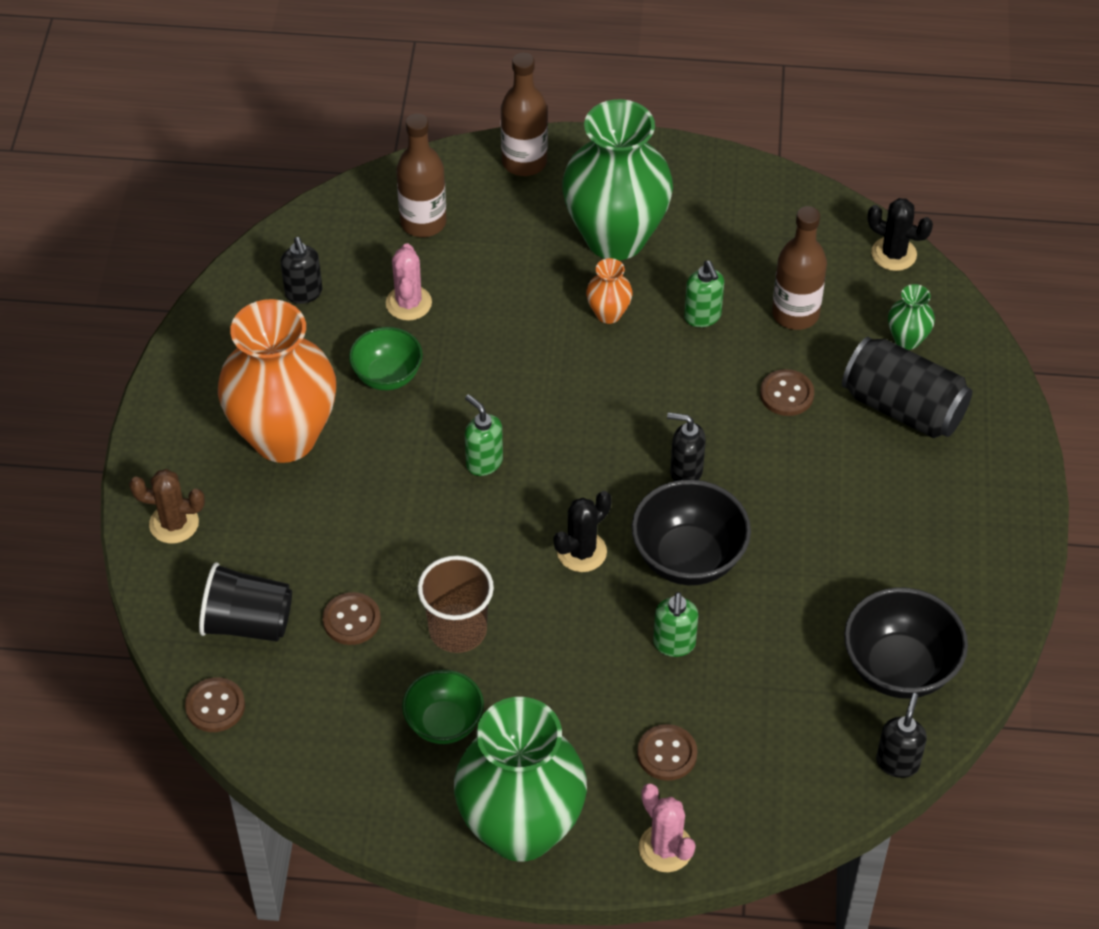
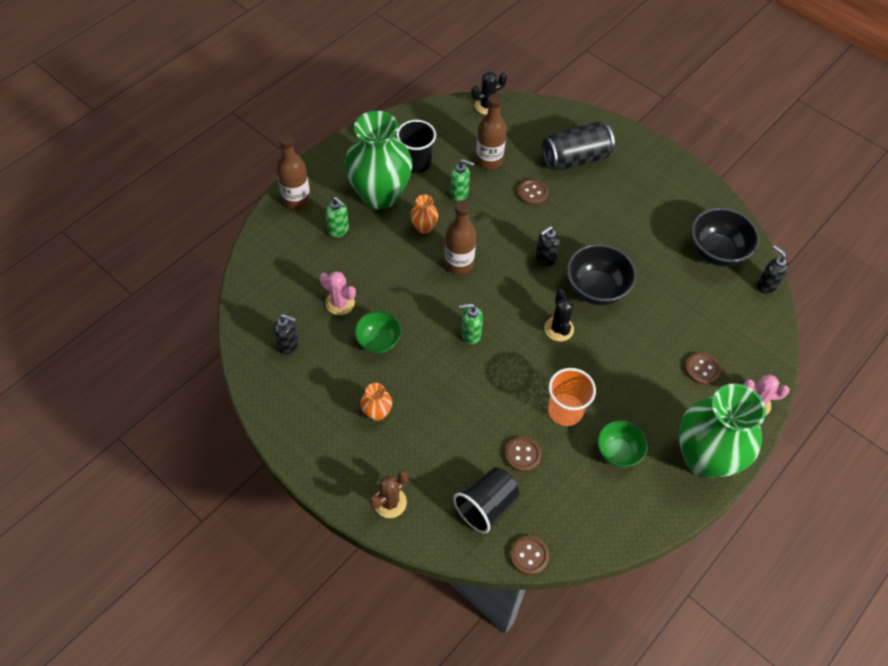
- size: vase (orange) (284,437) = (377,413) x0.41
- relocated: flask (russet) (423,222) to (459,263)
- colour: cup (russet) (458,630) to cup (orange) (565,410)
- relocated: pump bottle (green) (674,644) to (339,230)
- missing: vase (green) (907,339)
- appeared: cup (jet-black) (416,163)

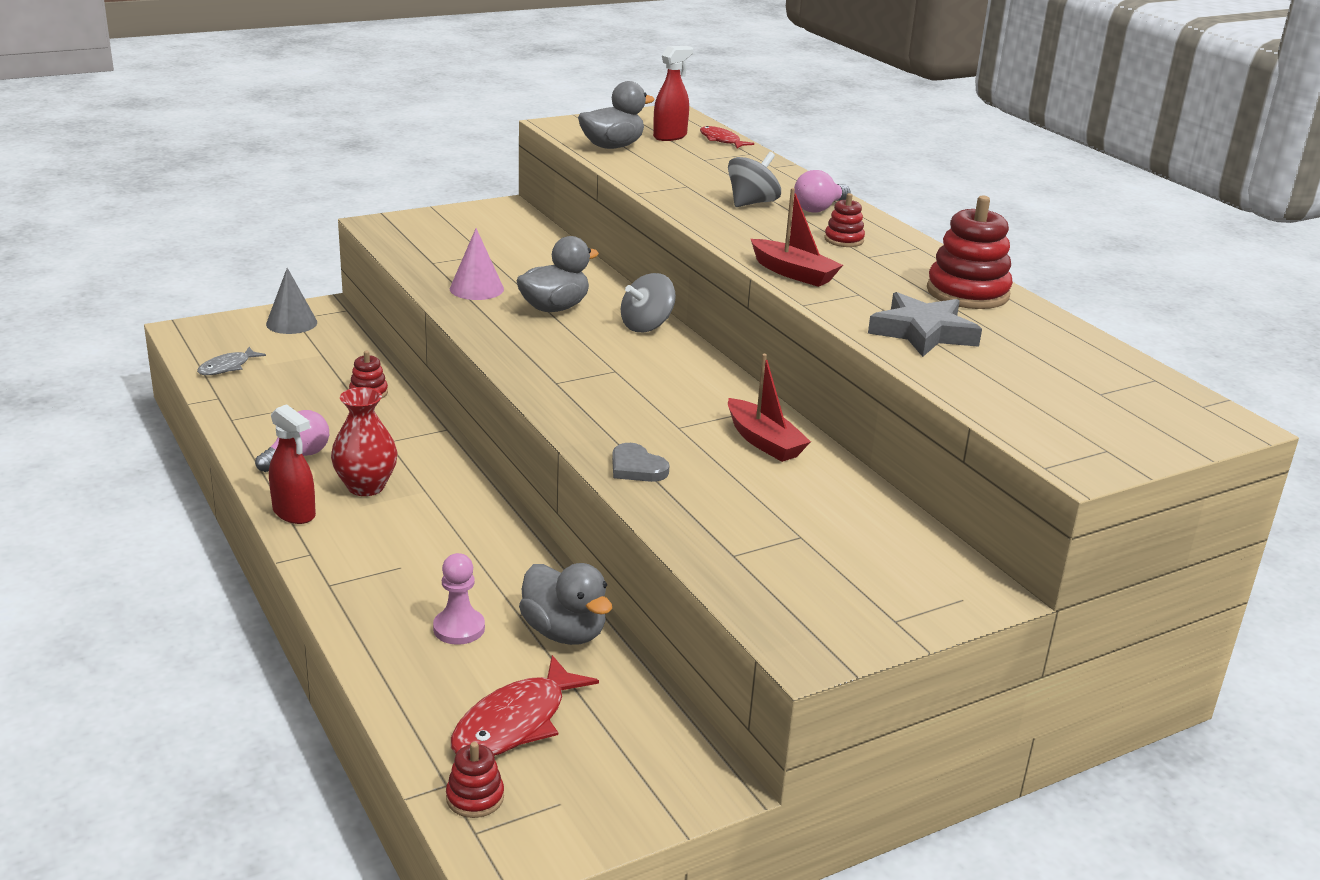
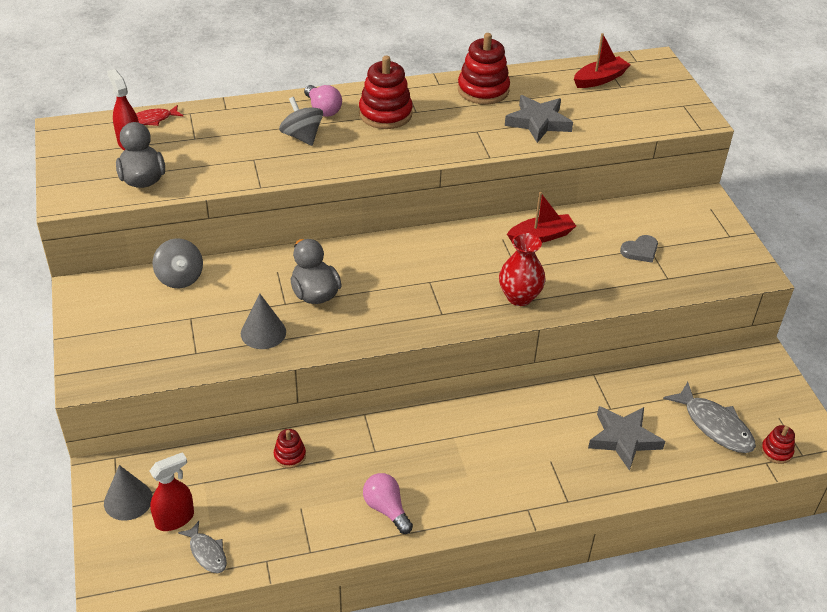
- relocated: spray cleaner (red) (294,513) to (175,519)
- relocated: vase (red) (366,486) to (519,297)
- exchanged: chess pawn (pink) (459,628) to star (grey) (623,439)
- colour: cone shape (pink) (476,289) to cone shape (grey) (263,332)
- colour: toy fish (red) (515,722) to toy fish (grey) (714,425)
- missing: toy duck (grey) (564,632)
- relocated: heart shape (grey) (636,467) to (640,251)
- relocated: whirligig (grey) (646,326) to (180,278)
- relocated: toy boat (red) (793,273) to (600,79)
- size: ring stacker (red) (844,240) = (385,114) x1.93

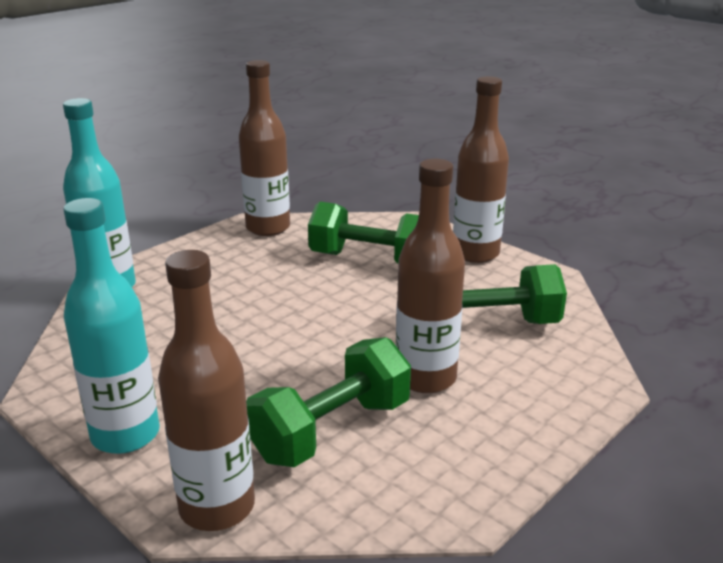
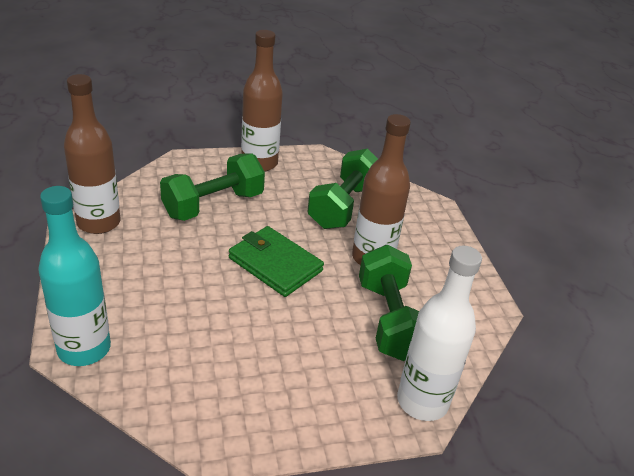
- missing: flask (teal) (125,435)
- colour: flask (russet) (217,507) to flask (pure white) (422,401)
- appeared: wallet (green) (275,264)

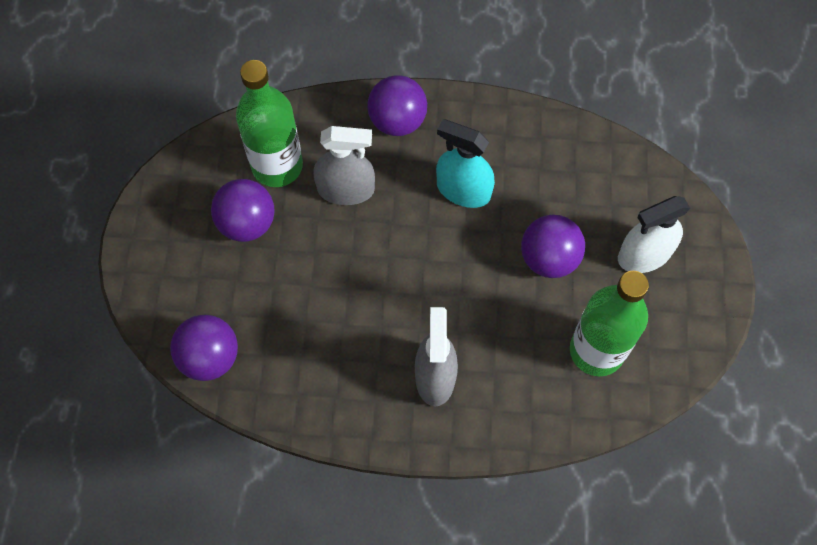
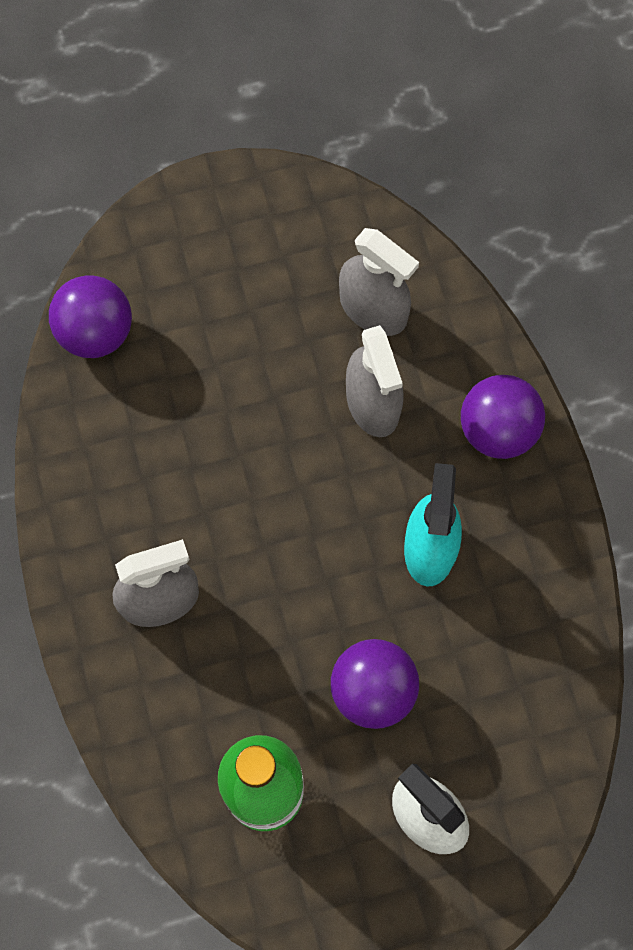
- missing: play ball (violet) (247,223)
- exchanged: flask (green) (277,166) to spray cleaner (grey) (373,309)

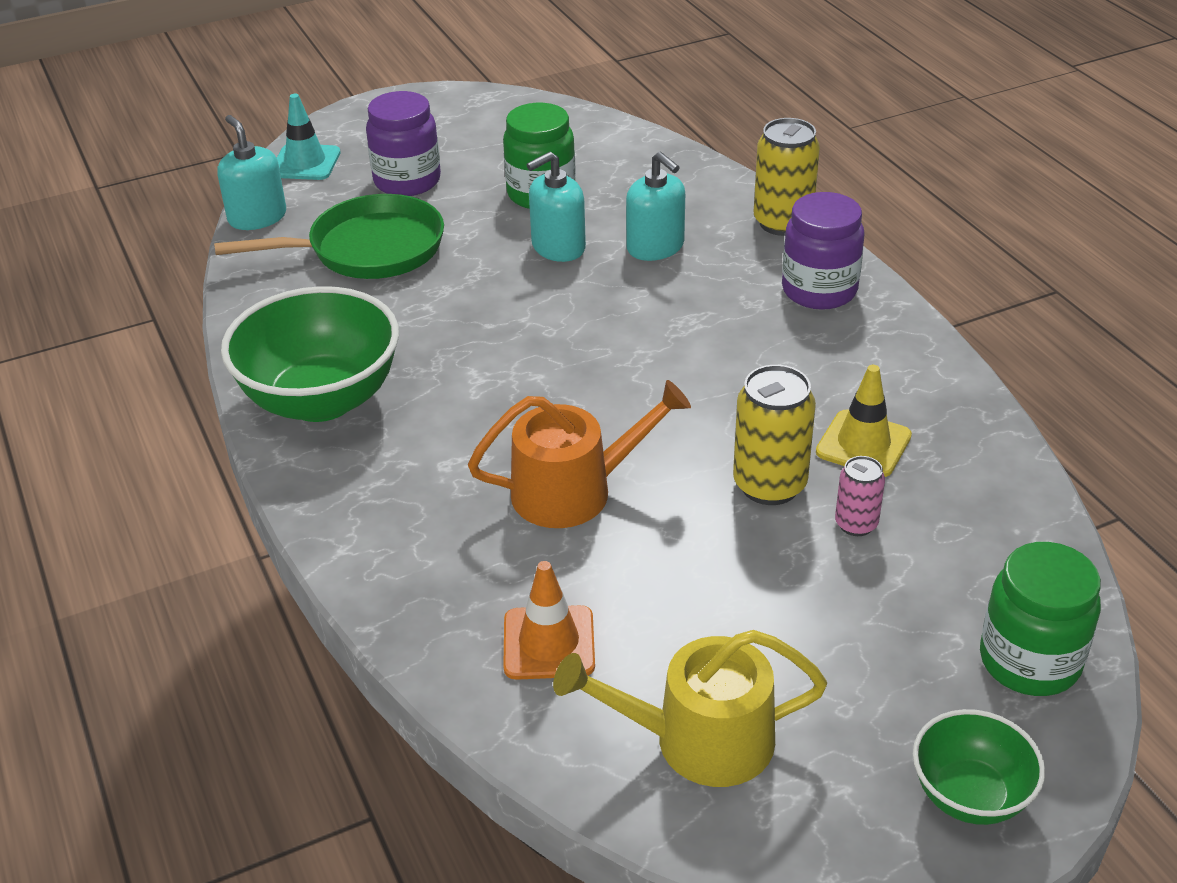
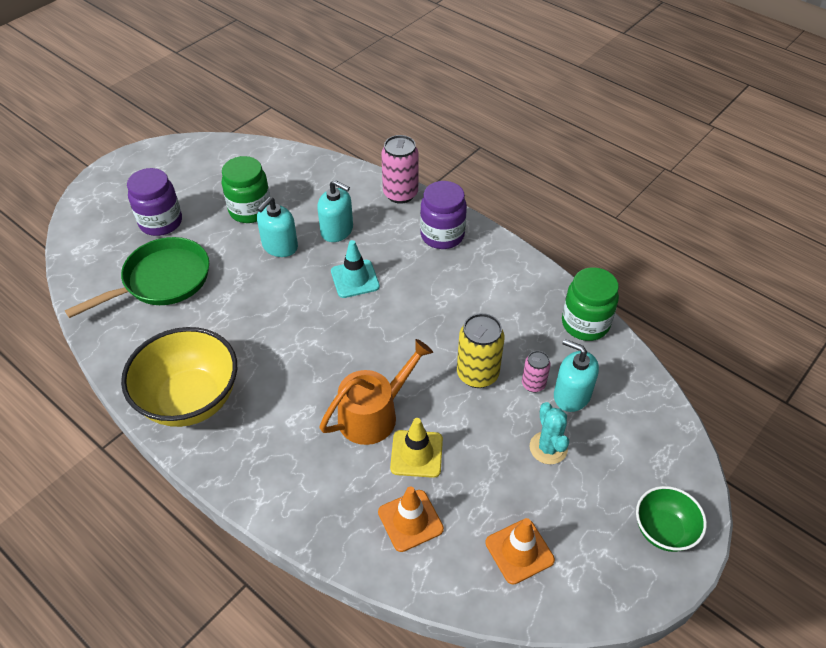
- relocated: pump bottle (teal) (257,217) to (571,395)
- colour: deep dish (green) (321,400) to deep dish (yellow) (190,400)
- relocated: road cone (teal) (305,163) to (355,279)
- exchanged: watering pot (yellow) (699,740) to road cone (orange) (519,551)
- colour: tin (yellow) (782,223) to tin (pink) (400,194)
- relocated: road cone (yellow) (863,444) to (416,454)
- relocated: jar (green) (1029,661) to (585,324)
- appeared: saguaro cactus (teal) (548,448)

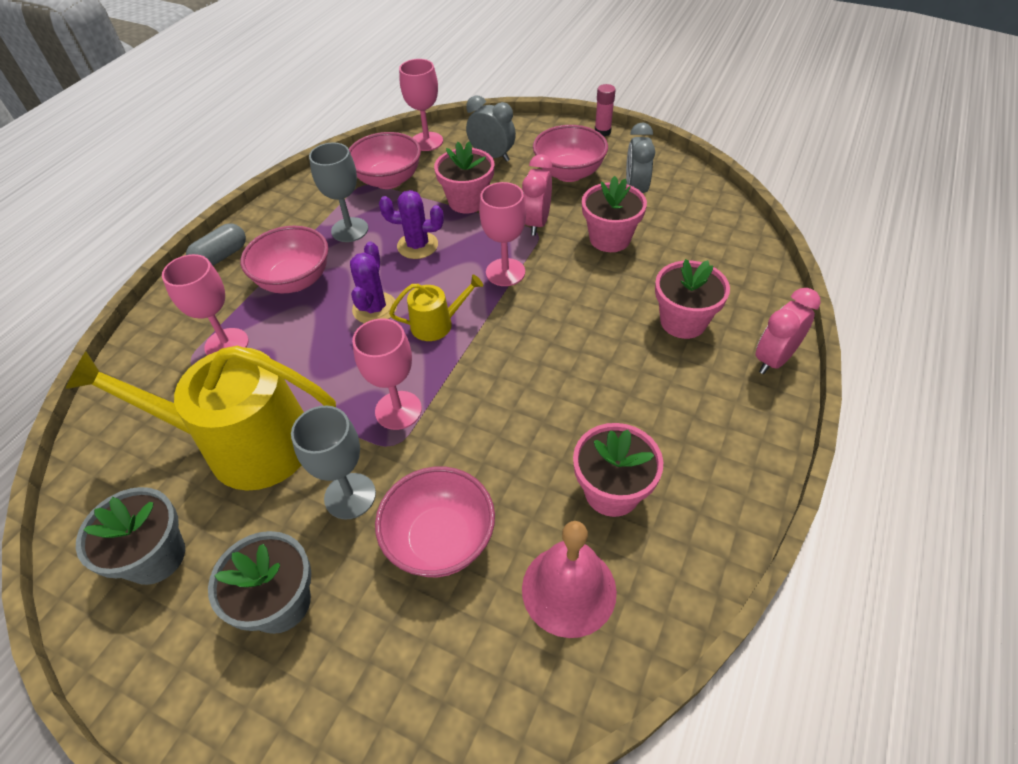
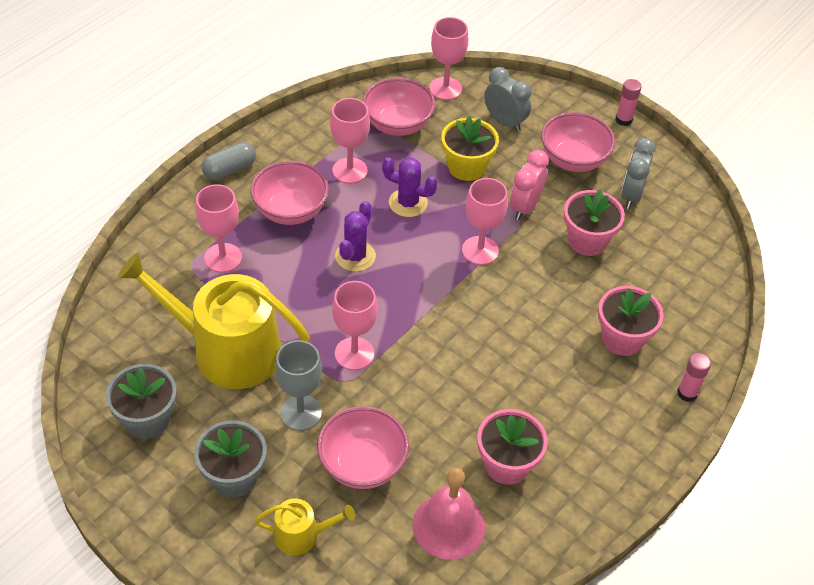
- colour: wine glass (grey) (349,230) to wine glass (pink) (350,170)
- relocated: watering pot (yellow) (437,324) to (302,535)
- colour: flower pot (pink) (467,201) to flower pot (yellow) (466,167)
- exchanged: alarm clock (pink) (774,359) to stick of glue (pink) (687,393)

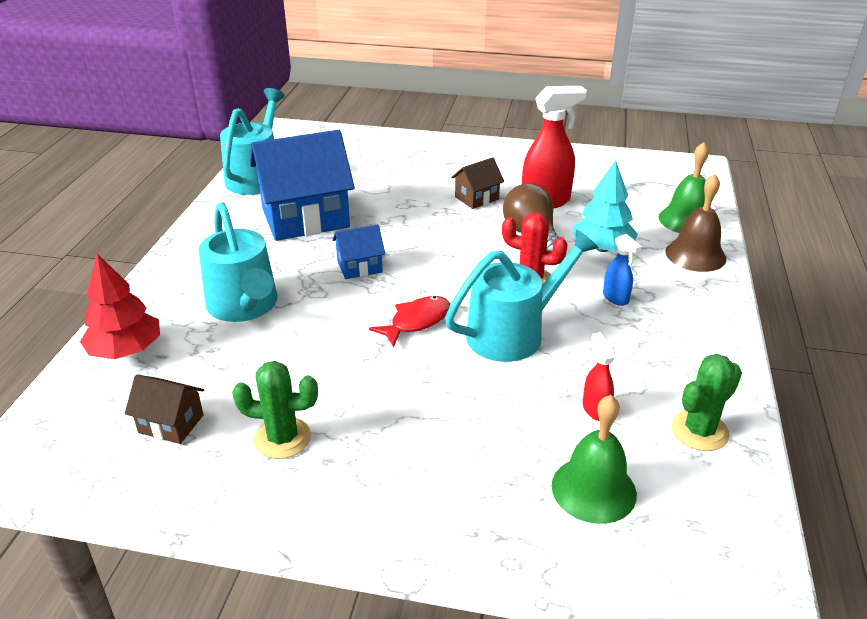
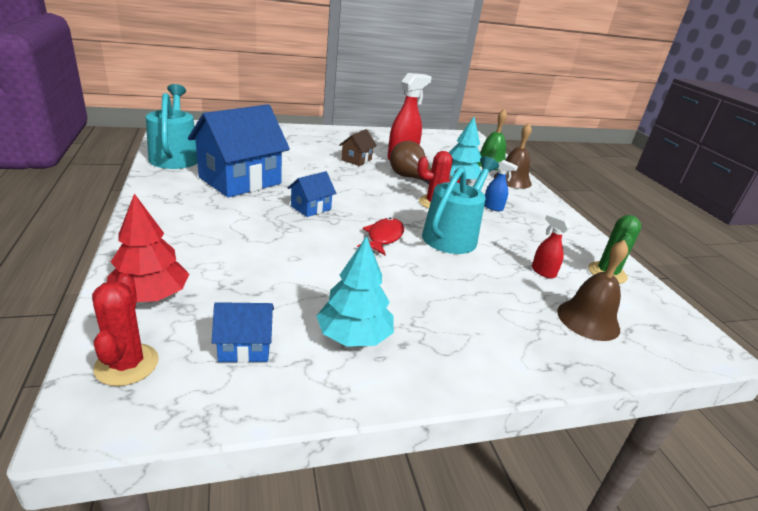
- colour: toy house (russet) (171,424) to toy house (blue) (245,347)
- missing: watering pot (teal) (245,306)
- exchanged: saguaro cactus (green) (282,438) to toy tree (teal) (354,336)
- colour: school bell (green) (593,489) to school bell (russet) (588,320)
- appeared: saguaro cactus (red) (127,364)

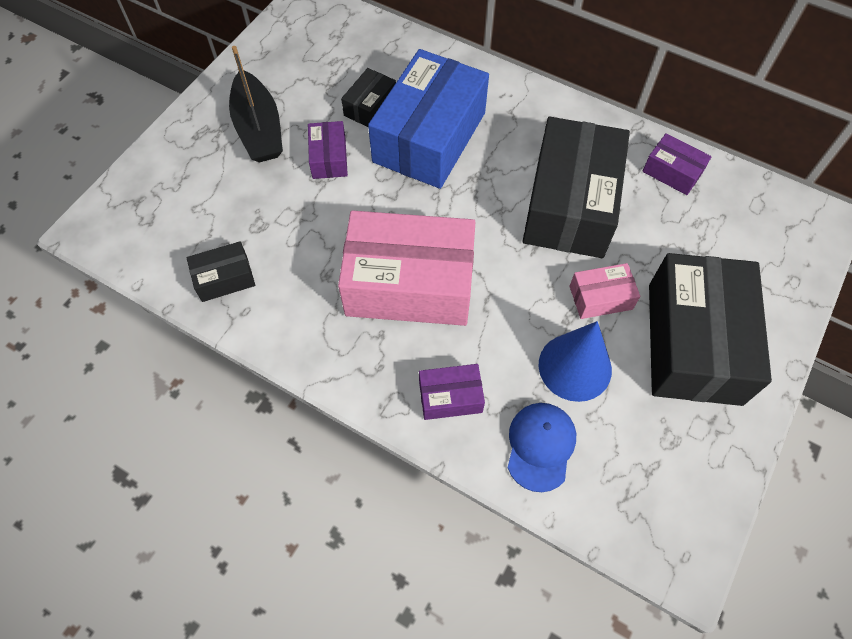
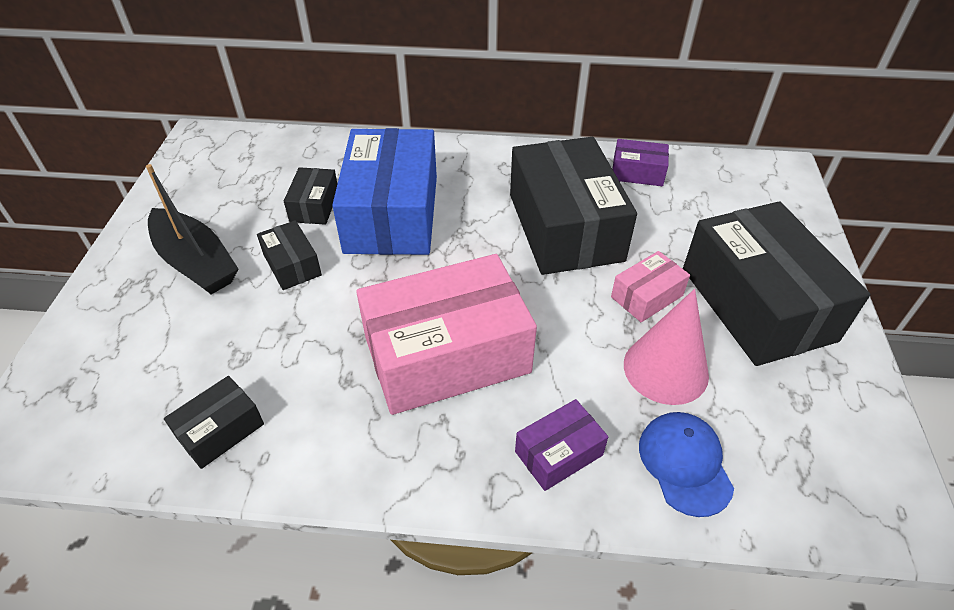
- colour: package (violet) (329,158) to package (jet-black) (292,265)
- colour: cone shape (blue) (575,367) to cone shape (pink) (665,369)

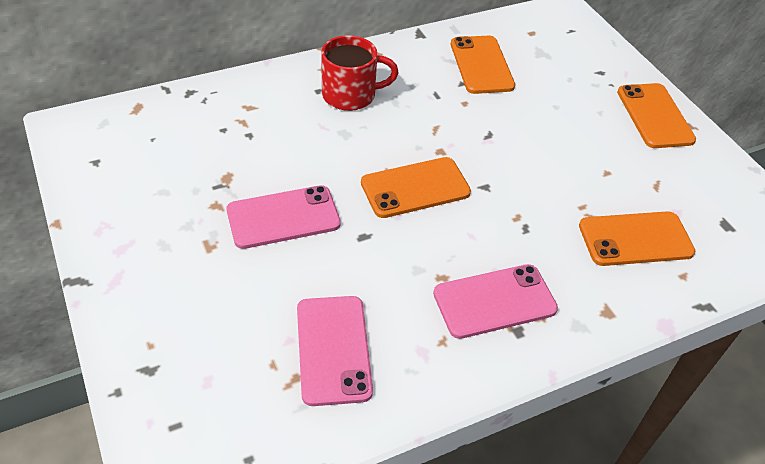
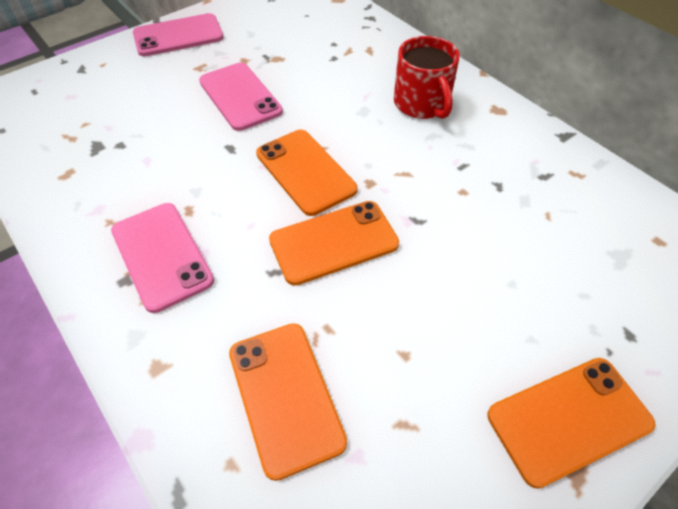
- relocated: phone (pink) (333,349) to (178,36)
- relocated: phone (orange) (481,65) to (334,242)

